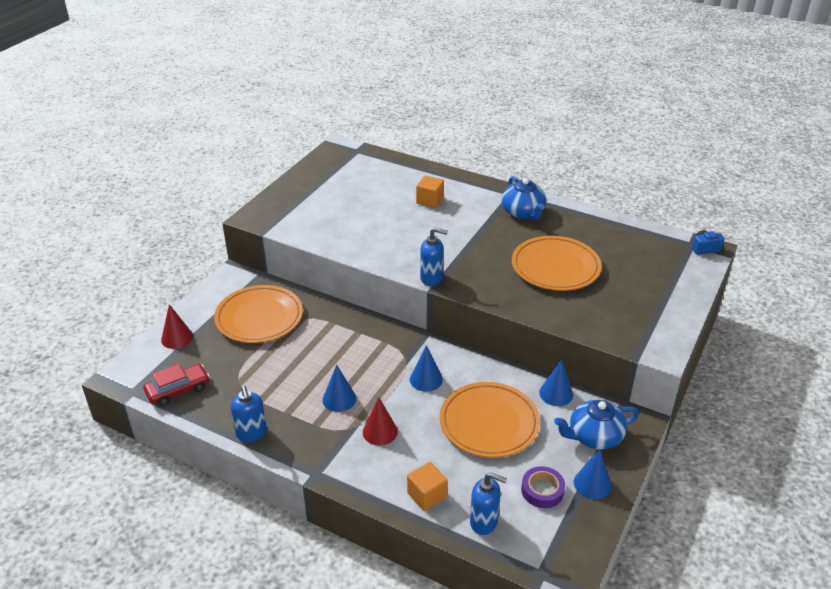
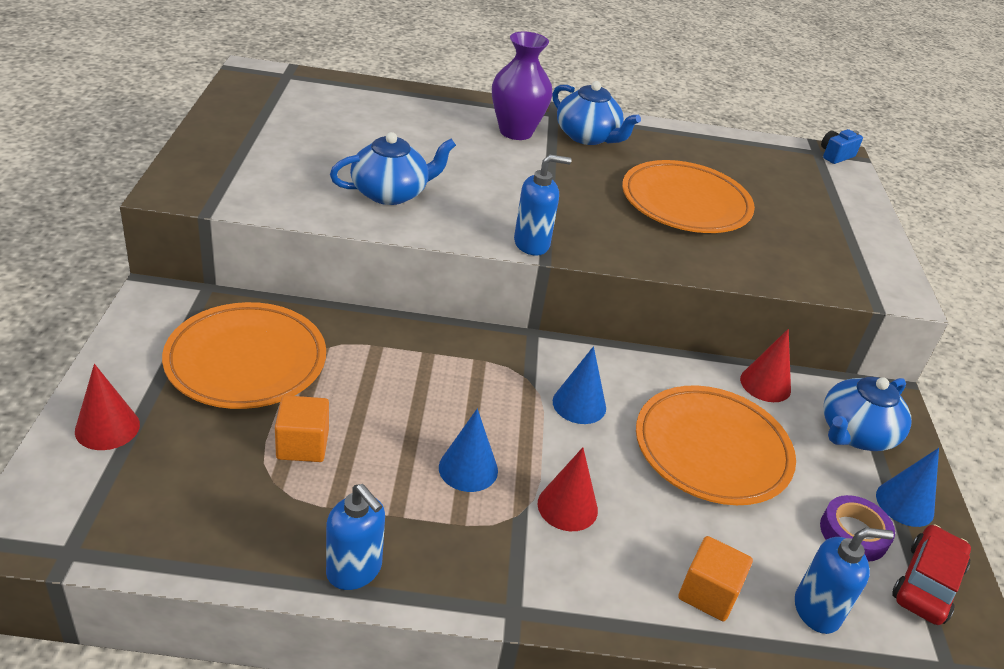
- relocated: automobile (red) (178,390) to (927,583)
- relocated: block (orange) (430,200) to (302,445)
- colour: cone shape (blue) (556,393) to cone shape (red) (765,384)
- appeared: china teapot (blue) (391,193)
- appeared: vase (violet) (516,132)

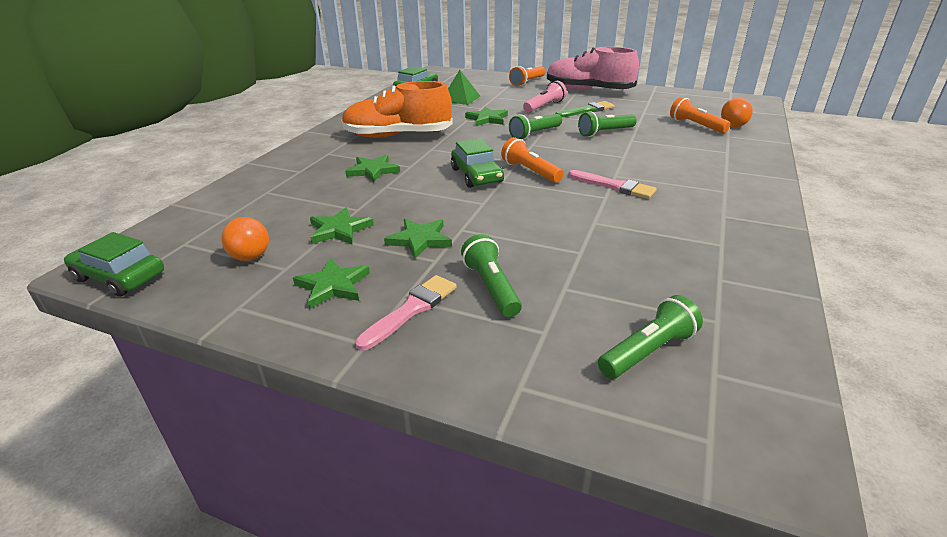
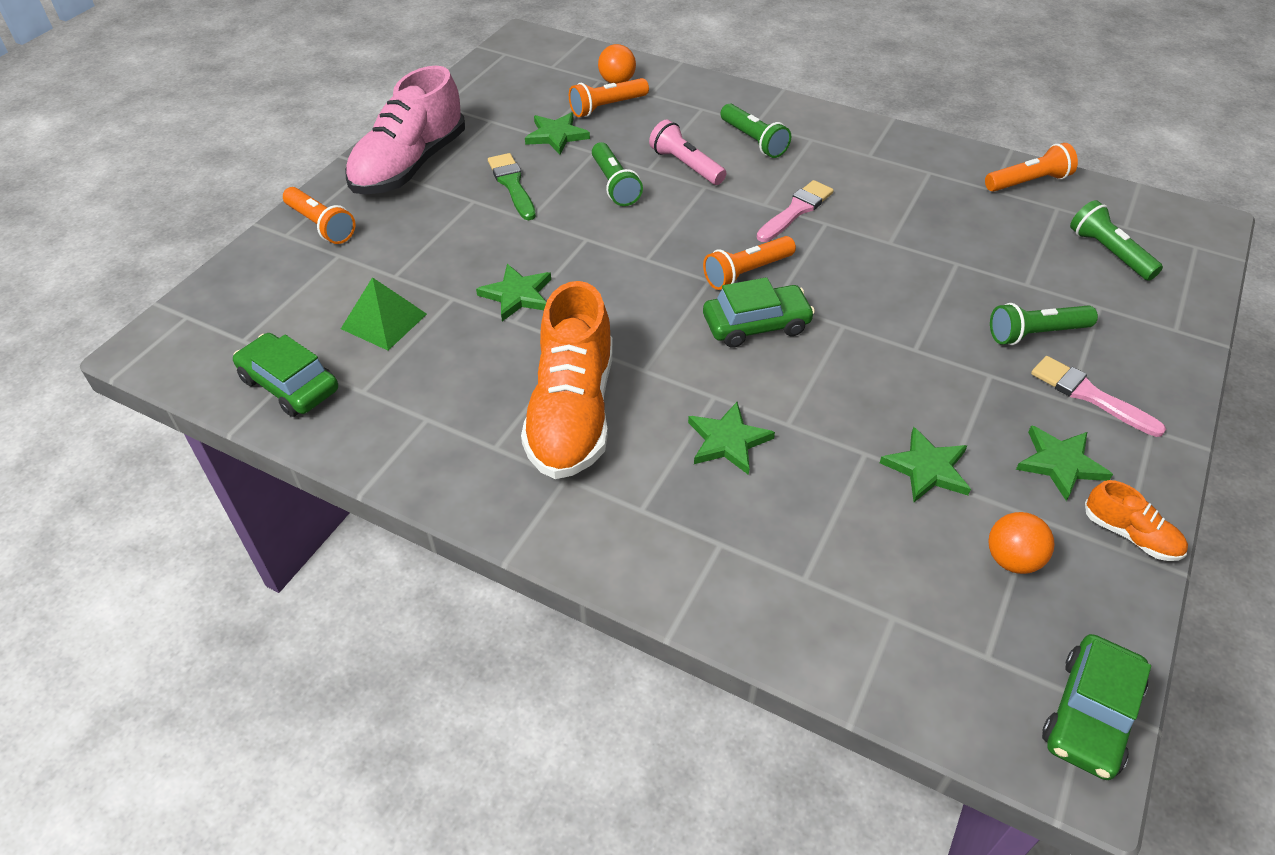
- relocated: star (green) (420,240) to (556,135)
- relocated: pocket torch (green) (535,134) to (753,141)
- relocated: pocket torch (pink) (544,106) to (686,165)
- appeared: pocket torch (orange) (1028,182)
- appeared: shoe (orange) (1130,535)

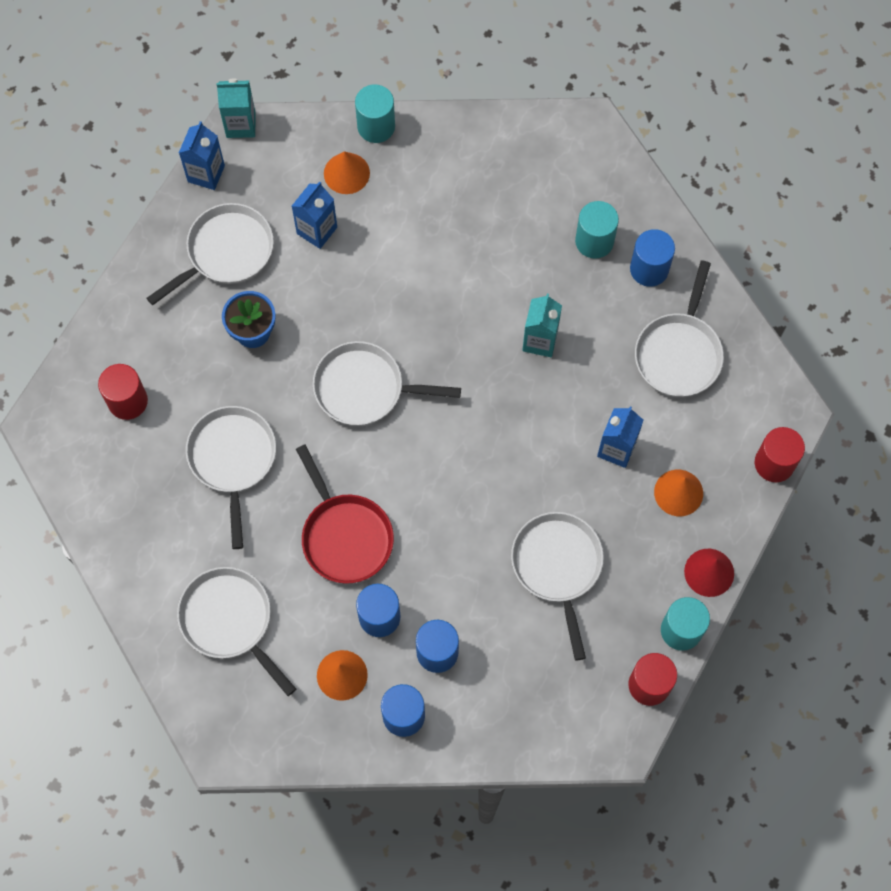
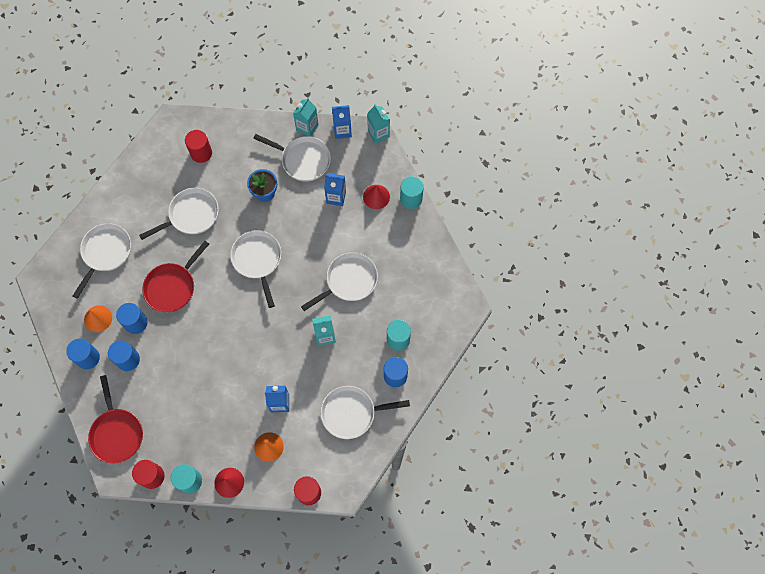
- colour: cone shape (orange) (346,173) to cone shape (red) (376,196)
- relocated: frying pan (pure white) (558,567) to (349,281)
- appeared: frying pan (red) (117,433)
- appeared: juice carton (teal) (307,127)

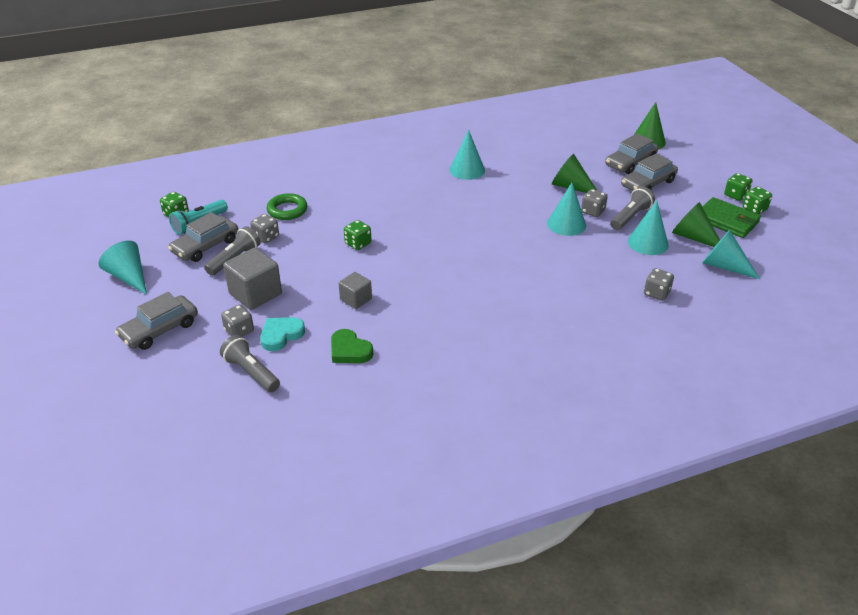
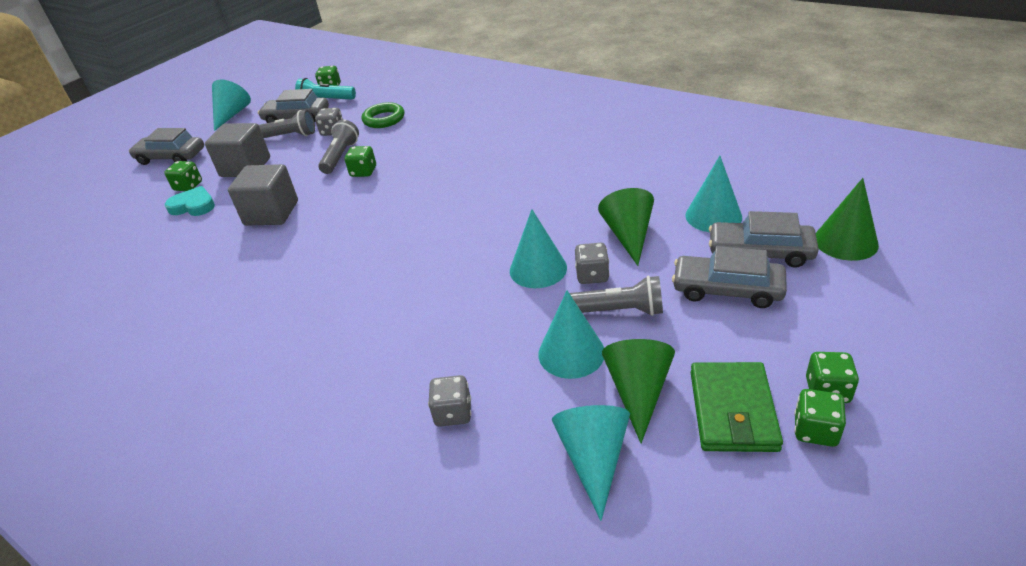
- relocated: pocket torch (grey) (251,372) to (341,156)
- colour: dice (grey) (239,331) to dice (green) (188,186)
- missing: heart shape (green) (349,350)
- size: block (grey) (356,299) = (271,213) x1.67
- relocated: cone shape (teal) (467,170) to (713,216)

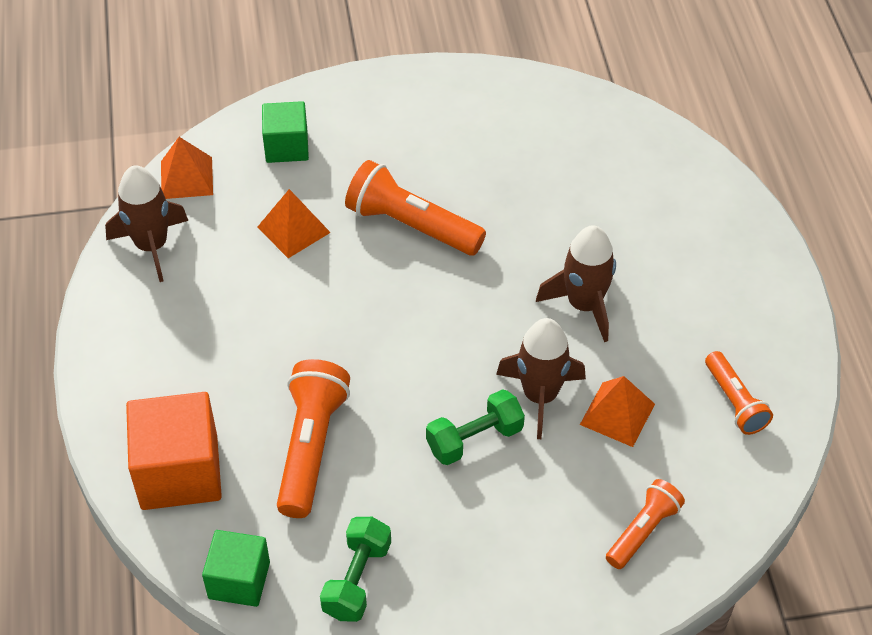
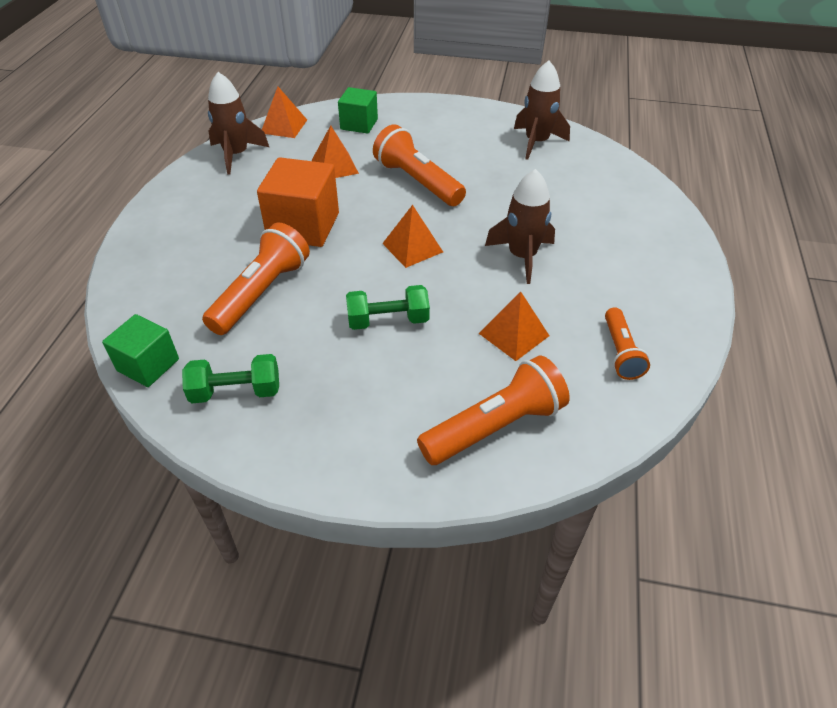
- relocated: block (orange) (179,472) to (303,226)
- spun: free weight (green) (357,579) = (236,391) 45 degrees clockwise
- relocated: rocket (russet) (540,396) to (536,142)
- size: pocket torch (orange) (643,531) = (494,427) x1.65
- appeared: pyramid shape (orange) (412,247)

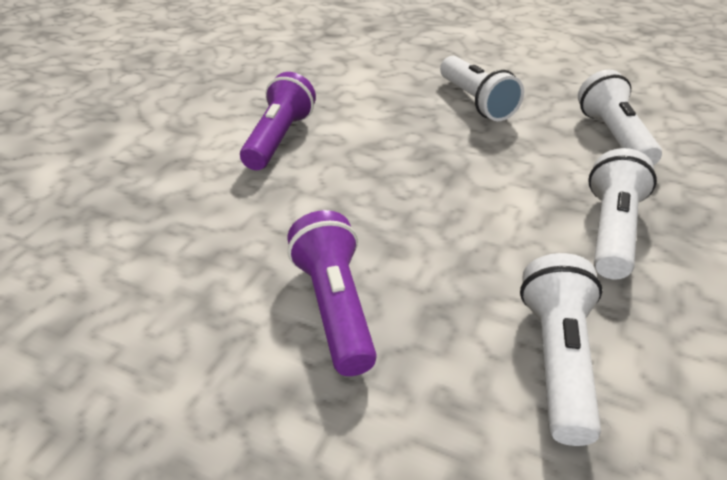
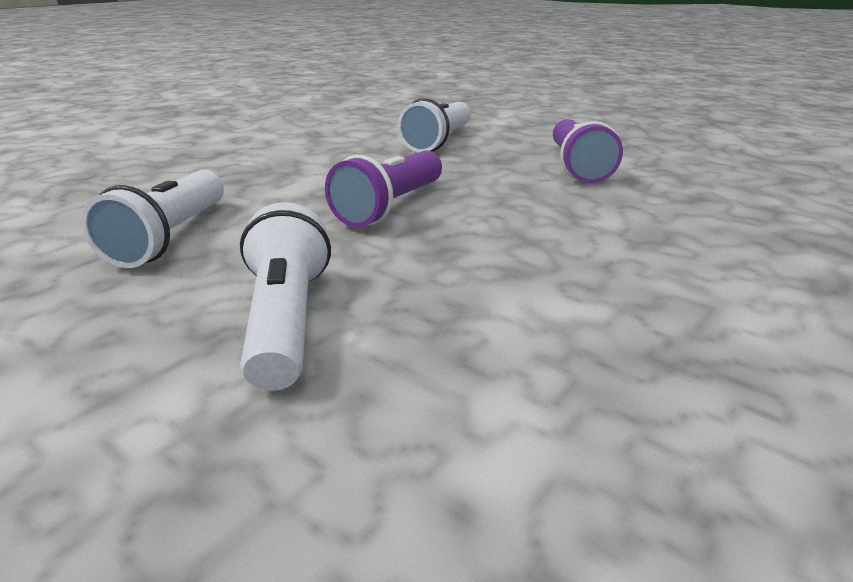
- relocated: pocket torch (violet) (279,139) to (390,207)
- missing: pocket torch (pure white) (611,230)

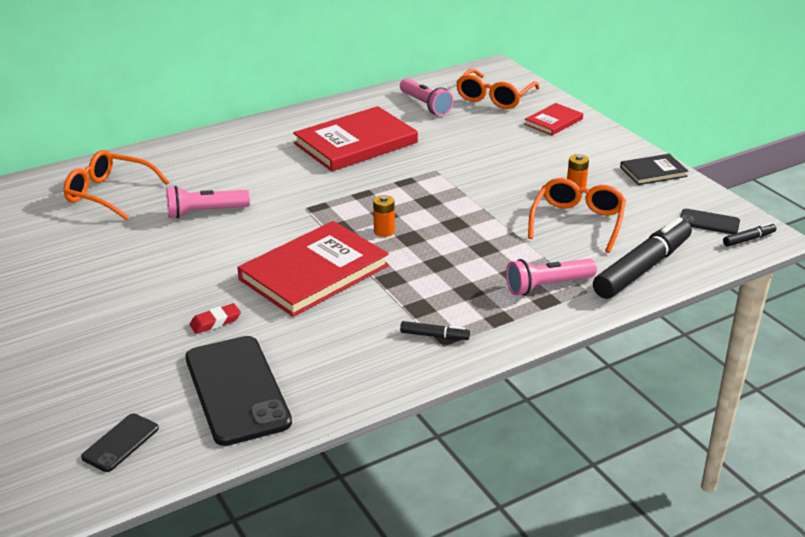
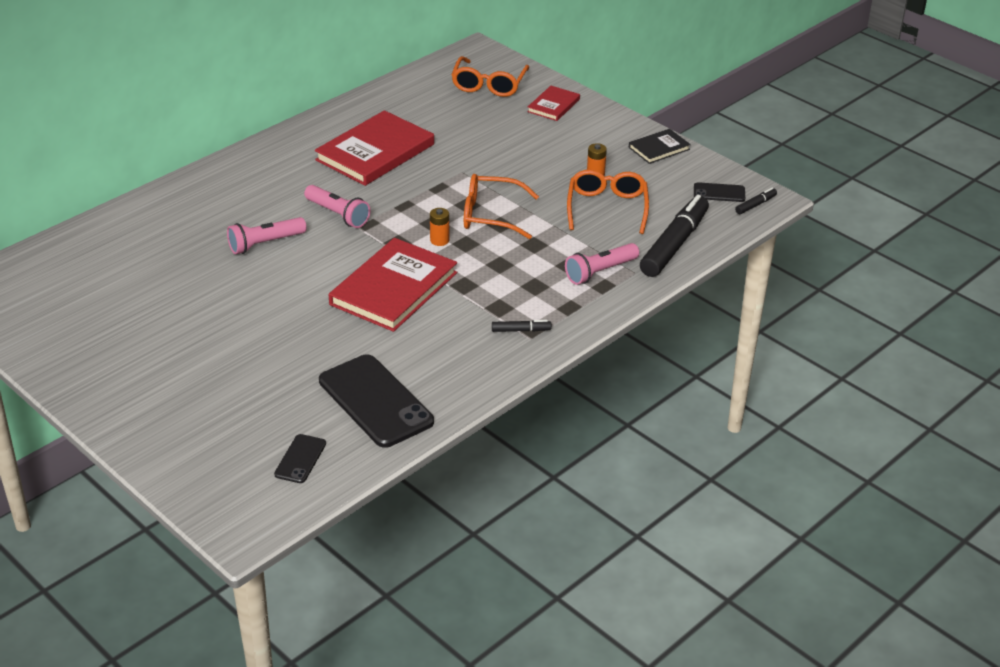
- relocated: spectacles (orange) (109,193) to (490,215)
- missing: eraser (red) (215,322)
- relocated: pocket torch (pink) (425,105) to (338,214)

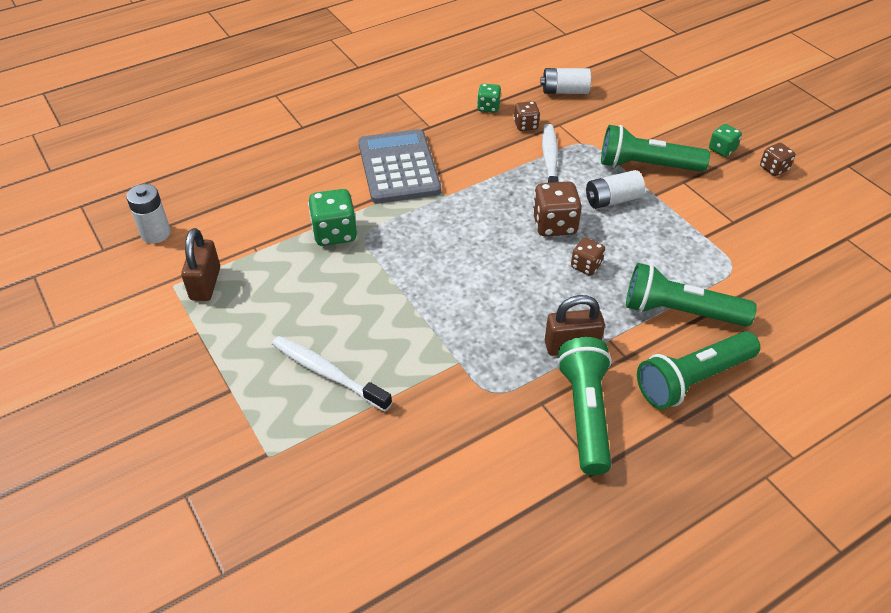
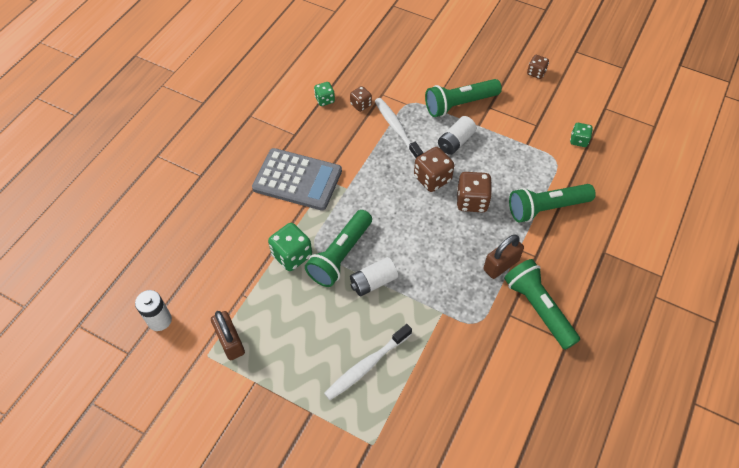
- spun: toothbrush (pure white) (328,374) = (367,365) 45 degrees counterclockwise
- spun: adding machine (grey) (398,167) = (297,180) 150 degrees clockwise
- relocated: AA battery (pure white) (564,91) to (373,282)
- size: dice (russet) (586,266) = (472,201) x1.66
- relocated: pocket torch (green) (693,379) to (340,255)
- relocated: dice (green) (722,149) to (578,140)

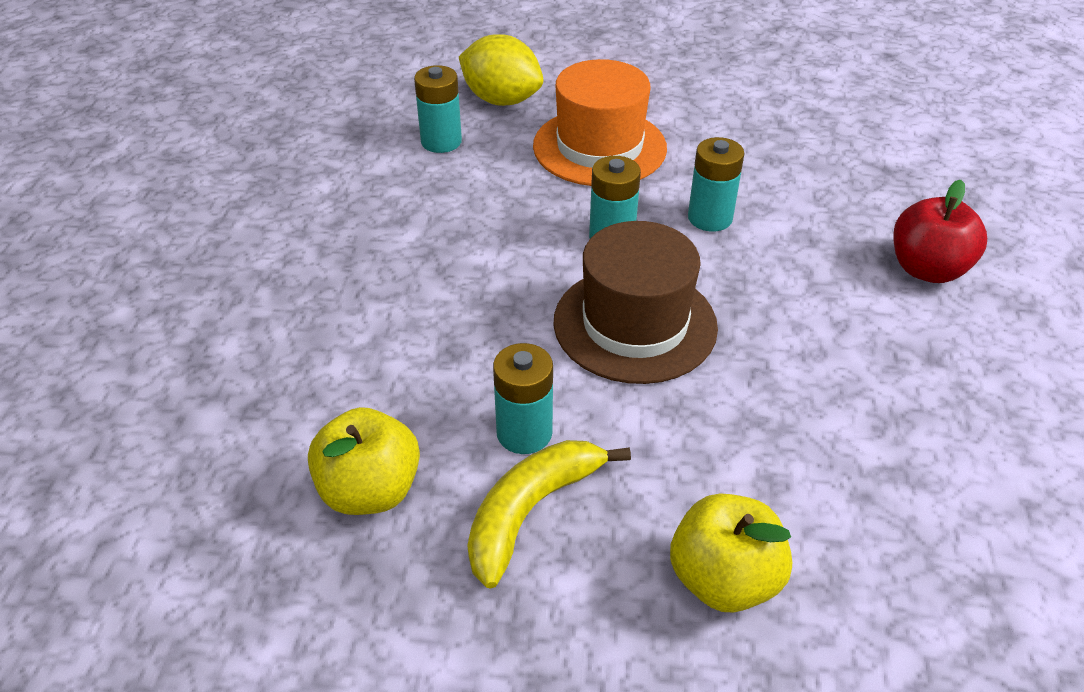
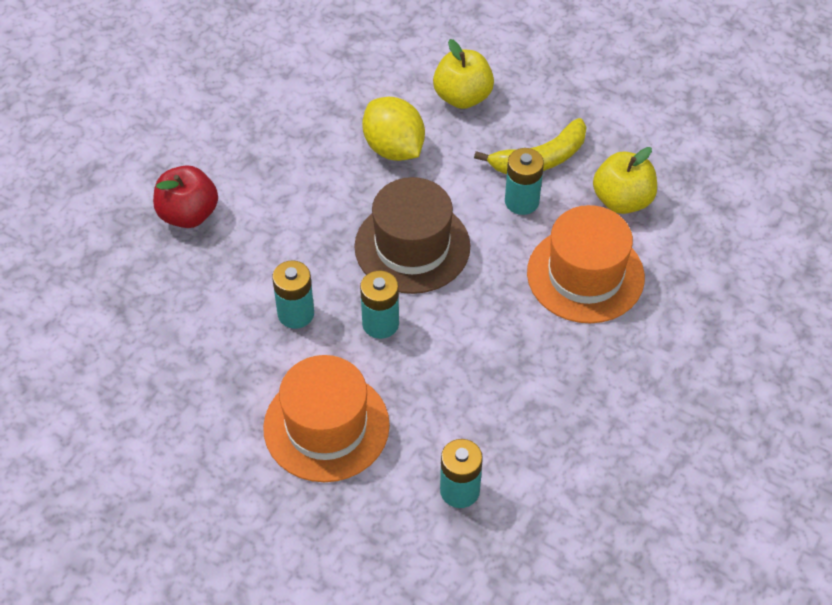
- relocated: citrus fruit (yellow) (501,100) to (394,148)
- appeared: top hat (orange) (585,275)

